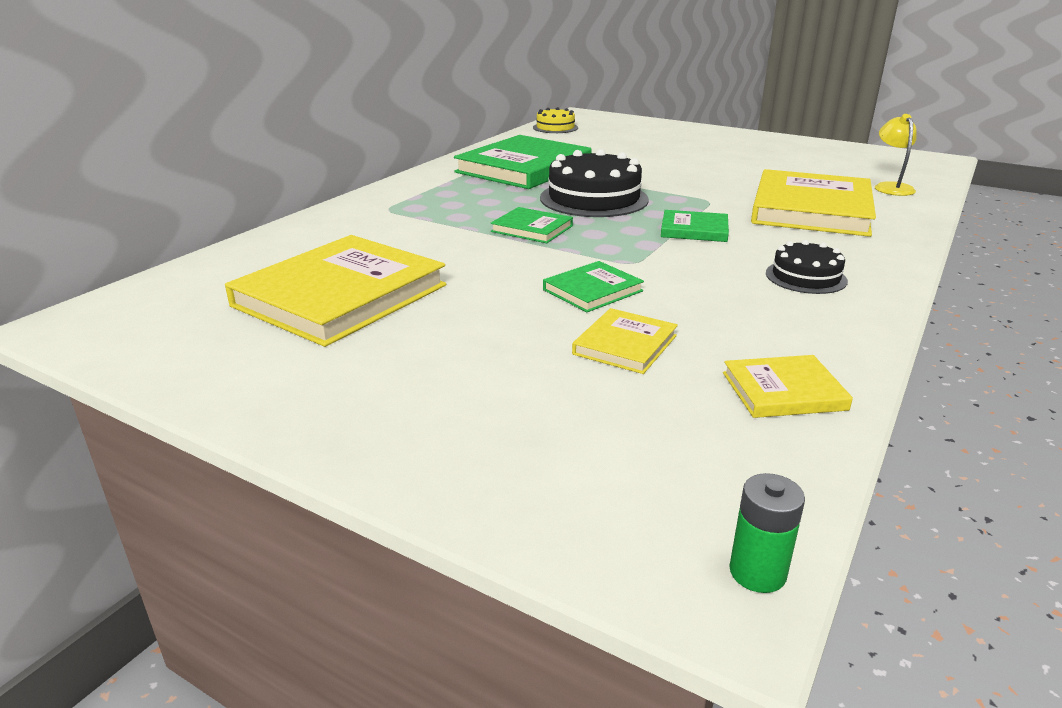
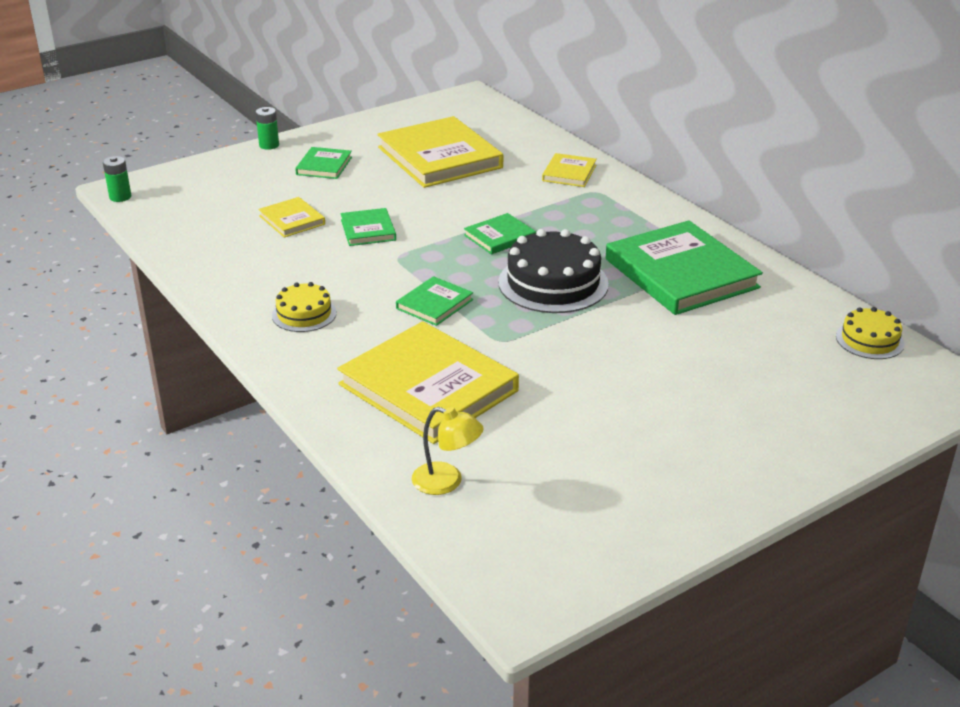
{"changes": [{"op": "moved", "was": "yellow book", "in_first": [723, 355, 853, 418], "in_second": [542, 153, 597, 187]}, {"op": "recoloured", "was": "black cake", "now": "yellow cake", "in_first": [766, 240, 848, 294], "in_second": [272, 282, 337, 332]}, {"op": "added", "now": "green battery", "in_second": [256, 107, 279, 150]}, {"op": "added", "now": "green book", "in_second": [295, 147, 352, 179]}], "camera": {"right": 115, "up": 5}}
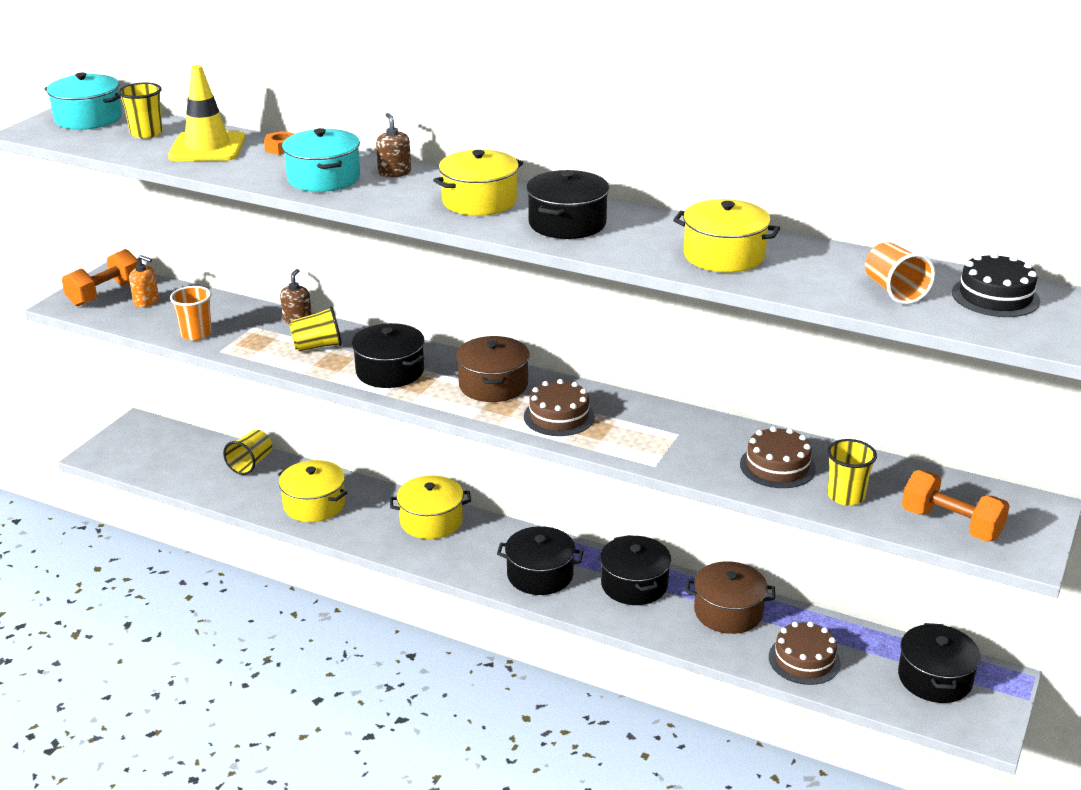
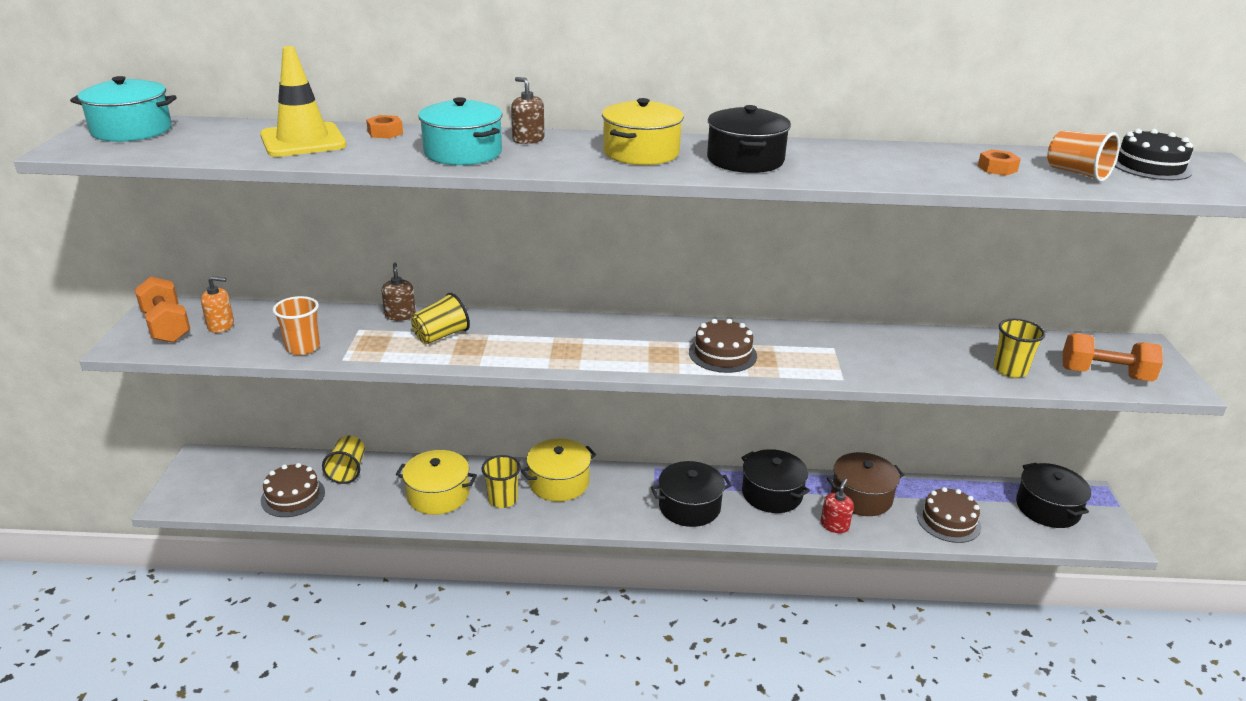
{"changes": [{"op": "turned", "was": "orange dumbbell", "in_first": [62, 249, 138, 306], "in_second": [134, 276, 190, 343], "clockwise": -45}, {"op": "moved", "was": "yellow cup", "in_first": [118, 83, 163, 139], "in_second": [481, 455, 521, 508]}, {"op": "removed", "was": "black pot", "in_first": [352, 323, 425, 388]}, {"op": "removed", "was": "brown pot", "in_first": [456, 336, 530, 402]}, {"op": "removed", "was": "yellow pot", "in_first": [673, 199, 780, 273]}, {"op": "moved", "was": "brown cake", "in_first": [740, 426, 816, 488], "in_second": [261, 463, 325, 517]}, {"op": "added", "now": "red soap dispenser", "in_second": [820, 479, 854, 533]}, {"op": "added", "now": "orange nut", "in_second": [978, 149, 1021, 176]}], "camera": {"right": -25, "up": 0}}
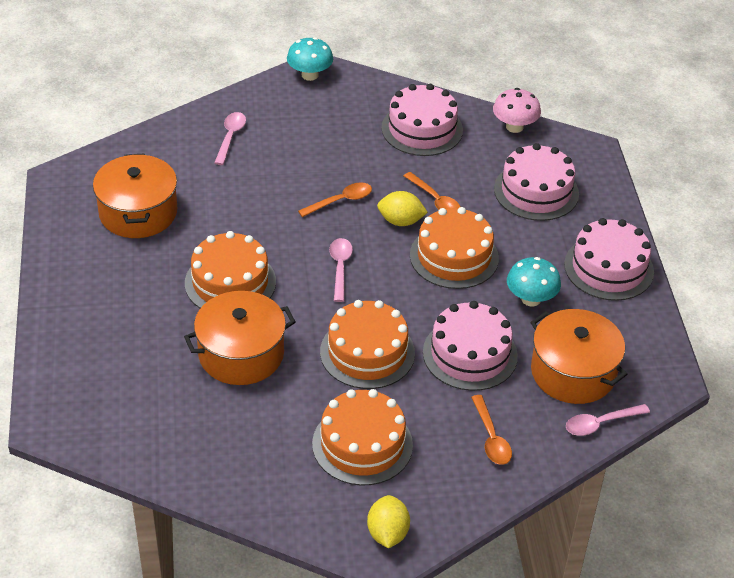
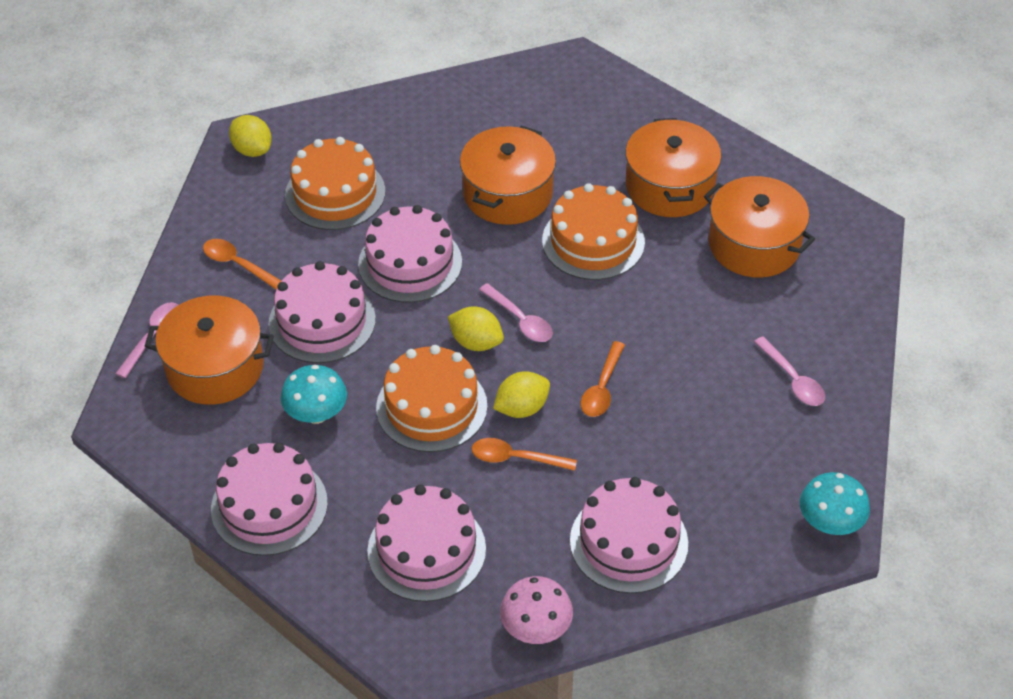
{"changes": [{"op": "recoloured", "was": "orange cake", "now": "pink cake", "in_first": [320, 300, 415, 389], "in_second": [358, 205, 462, 303]}, {"op": "added", "now": "yellow lemon", "in_second": [448, 306, 504, 351]}, {"op": "added", "now": "orange pot", "in_second": [625, 118, 722, 217]}], "camera": {"right": 140, "up": 5}}
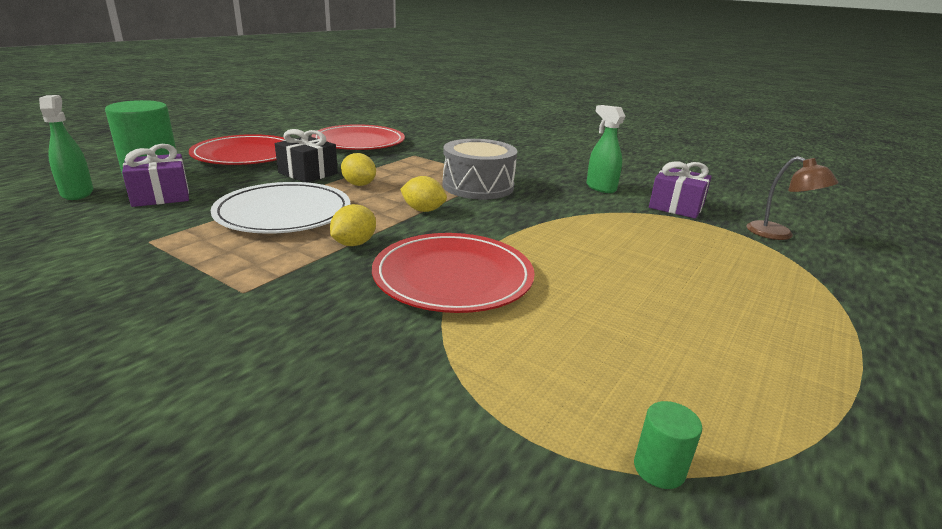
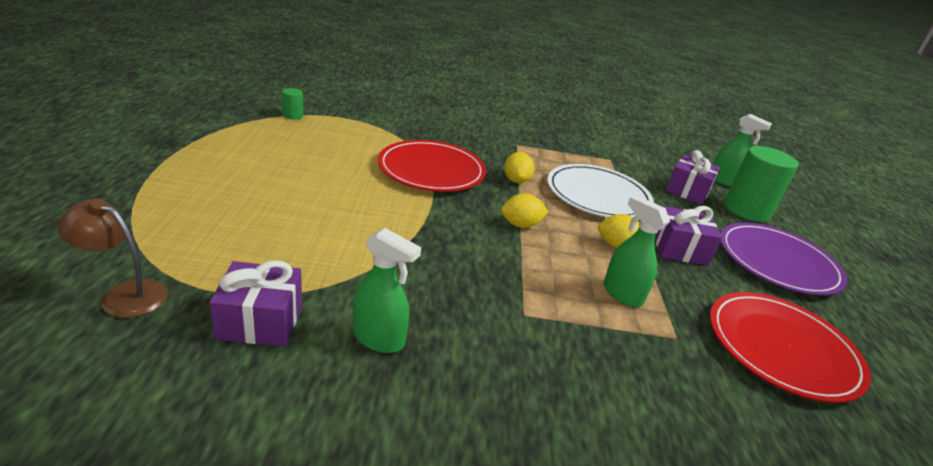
{"changes": [{"op": "recoloured", "was": "red plate", "now": "purple plate", "in_first": [189, 134, 285, 165], "in_second": [721, 222, 847, 295]}, {"op": "recoloured", "was": "black gift", "now": "purple gift", "in_first": [275, 129, 338, 182], "in_second": [655, 206, 722, 266]}, {"op": "removed", "was": "grey drum", "in_first": [443, 139, 517, 200]}, {"op": "added", "now": "green spray bottle", "in_second": [604, 195, 670, 307]}], "camera": {"right": 145, "up": 5}}
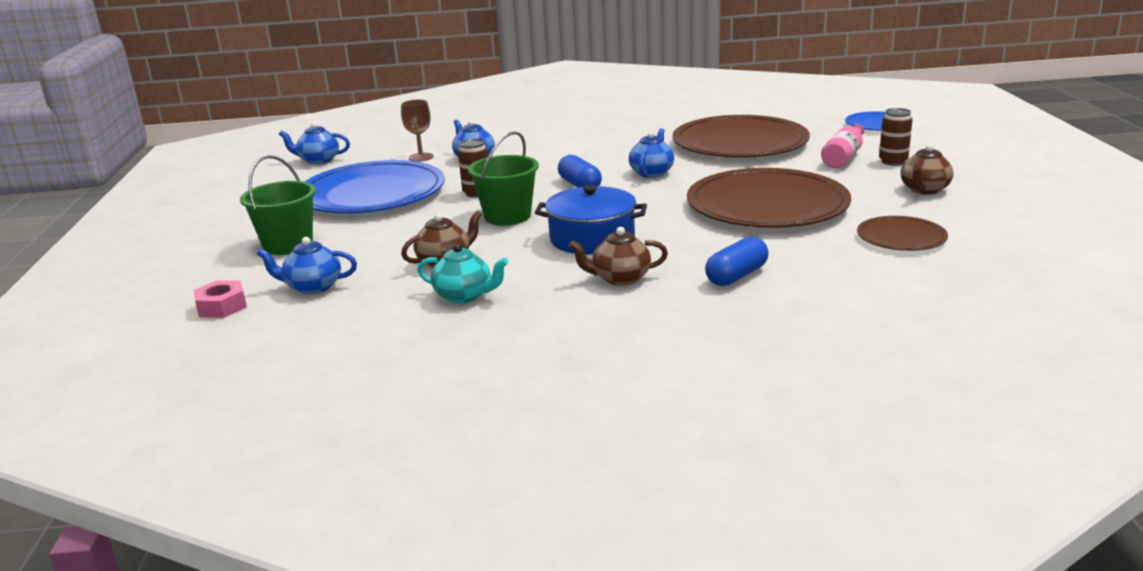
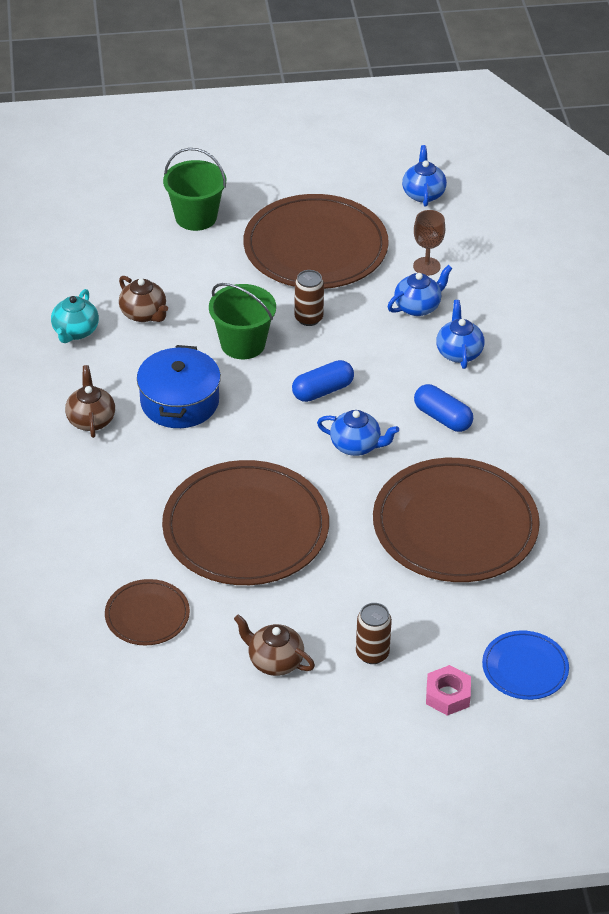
{"changes": [{"op": "moved", "was": "pink nut", "in_first": [193, 280, 247, 318], "in_second": [426, 665, 471, 716]}, {"op": "moved", "was": "blue teapot", "in_first": [257, 237, 357, 294], "in_second": [436, 300, 485, 369]}, {"op": "recoloured", "was": "blue plate", "now": "brown plate", "in_first": [305, 160, 445, 213], "in_second": [243, 194, 389, 289]}, {"op": "moved", "was": "blue capsule", "in_first": [705, 237, 769, 286], "in_second": [414, 384, 473, 432]}, {"op": "removed", "was": "pink bottle", "in_first": [821, 124, 864, 168]}], "camera": {"right": 85, "up": 20}}
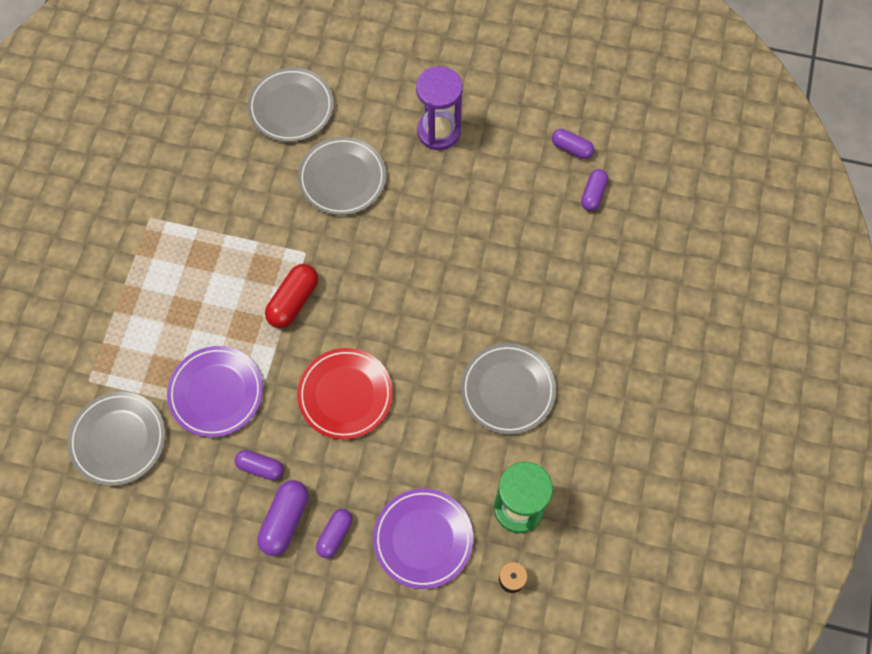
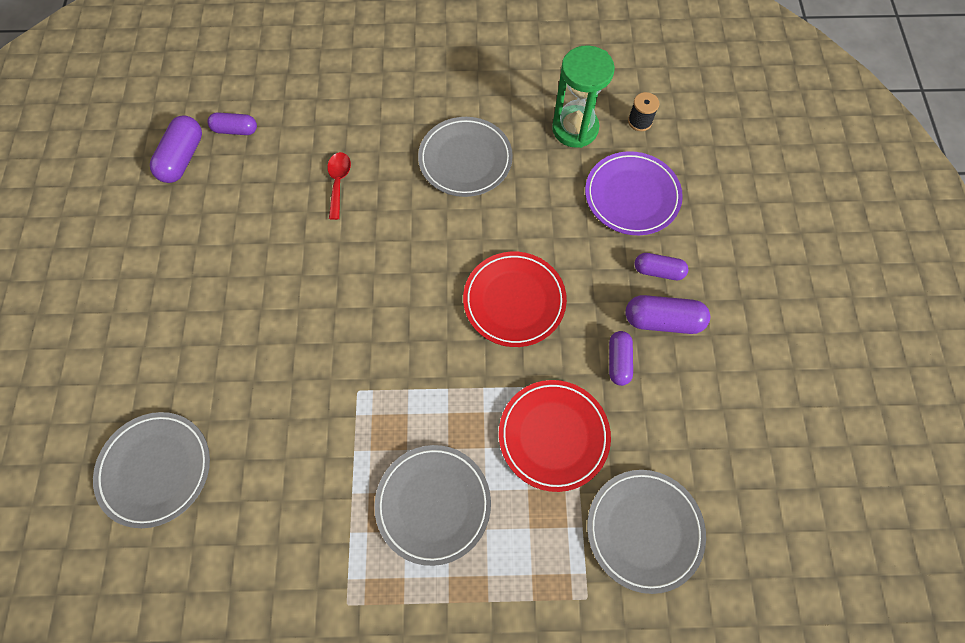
{"changes": [{"op": "recoloured", "was": "purple plate", "now": "red plate", "in_first": [167, 346, 263, 437], "in_second": [499, 380, 611, 492]}, {"op": "removed", "was": "red capsule", "in_first": [265, 264, 318, 328]}, {"op": "moved", "was": "grey plate", "in_first": [298, 137, 386, 215], "in_second": [374, 445, 491, 566]}, {"op": "removed", "was": "purple hourglass", "in_first": [416, 66, 463, 150]}, {"op": "resized", "was": "purple capsule", "in_first": [552, 129, 594, 159], "in_second": [150, 115, 202, 183], "ratio": 1.51}, {"op": "added", "now": "red spoon", "in_second": [327, 152, 351, 220]}], "camera": {"right": -105, "up": 0}}
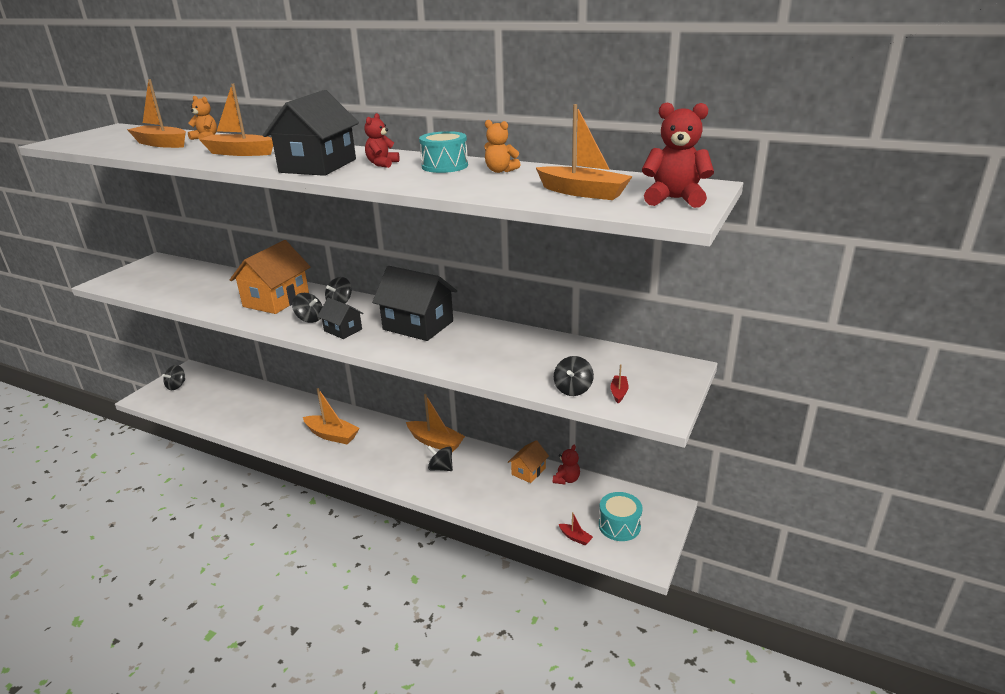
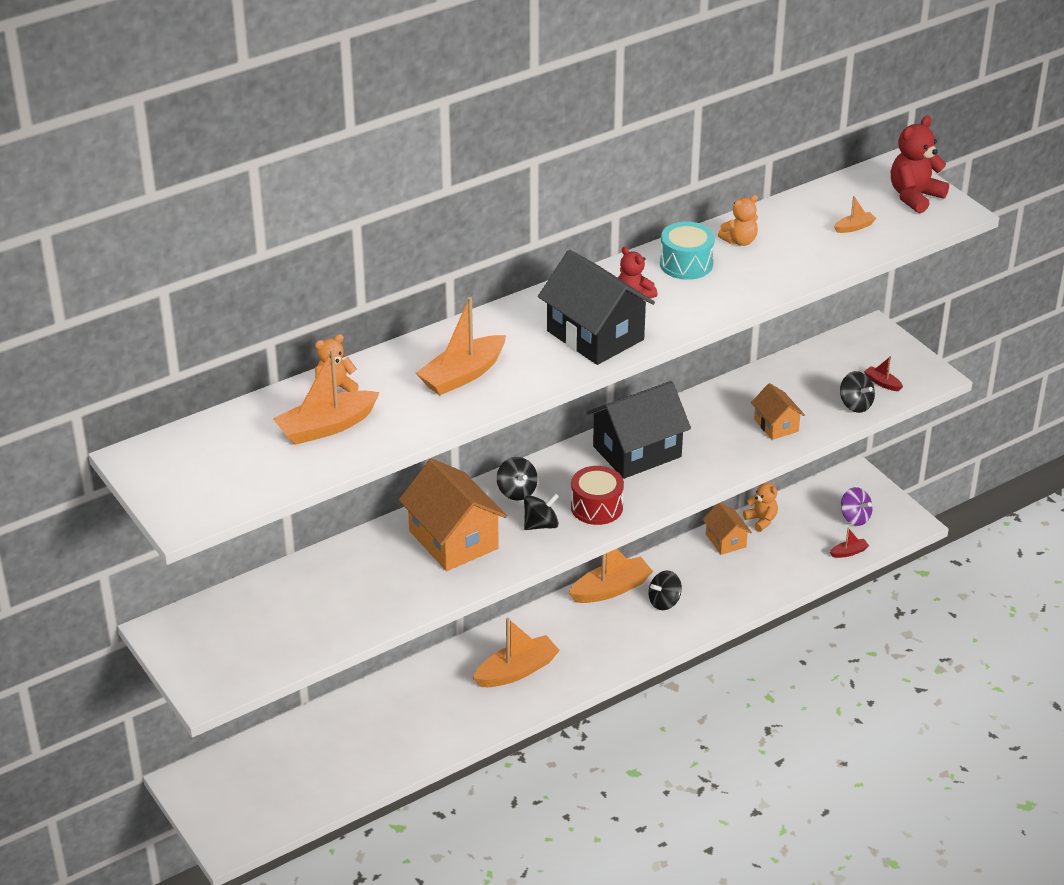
{"changes": [{"op": "removed", "was": "black spinning top", "in_first": [162, 365, 185, 390]}, {"op": "replaced", "was": "black house", "now": "red drum", "in_first": [318, 298, 364, 339], "in_second": [571, 466, 624, 525]}, {"op": "resized", "was": "orange boat", "in_first": [536, 104, 633, 200], "in_second": [834, 196, 876, 233], "ratio": 0.47}, {"op": "recoloured", "was": "red teddy bear", "now": "orange teddy bear", "in_first": [553, 445, 580, 484], "in_second": [743, 482, 778, 532]}, {"op": "replaced", "was": "turquoise drum", "now": "purple spinning top", "in_first": [599, 492, 643, 541], "in_second": [841, 487, 873, 526]}, {"op": "added", "now": "orange house", "in_second": [751, 383, 805, 440]}], "camera": {"right": -60, "up": 10}}
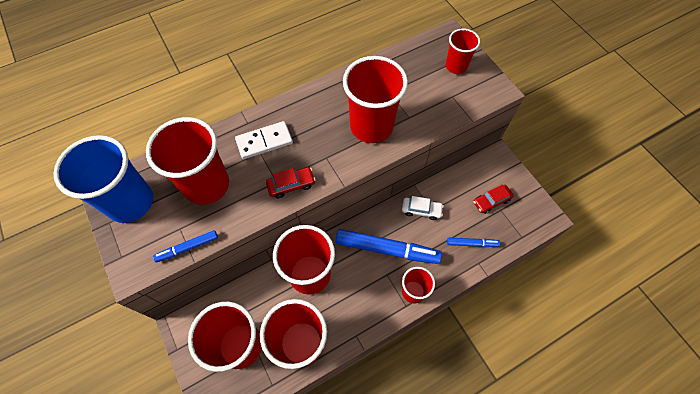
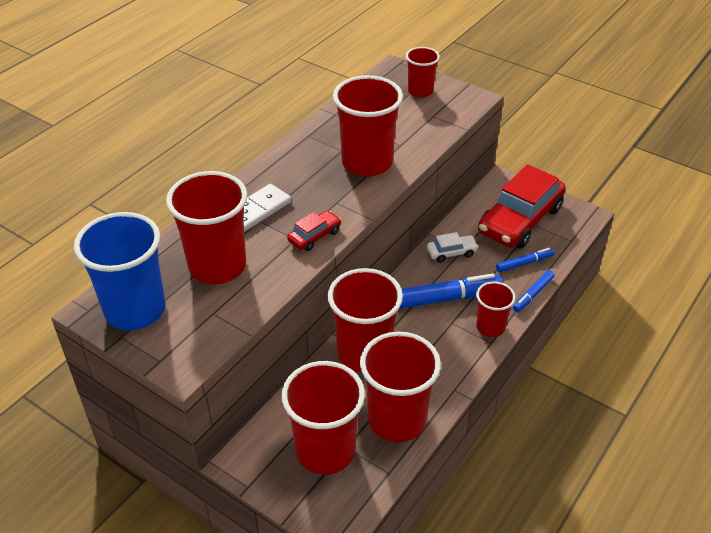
{"changes": [{"op": "moved", "was": "blue marker", "in_first": [153, 230, 218, 263], "in_second": [513, 270, 554, 312]}, {"op": "resized", "was": "red car", "in_first": [473, 184, 514, 214], "in_second": [478, 164, 566, 248], "ratio": 2.26}], "camera": {"right": -25, "up": -20}}
